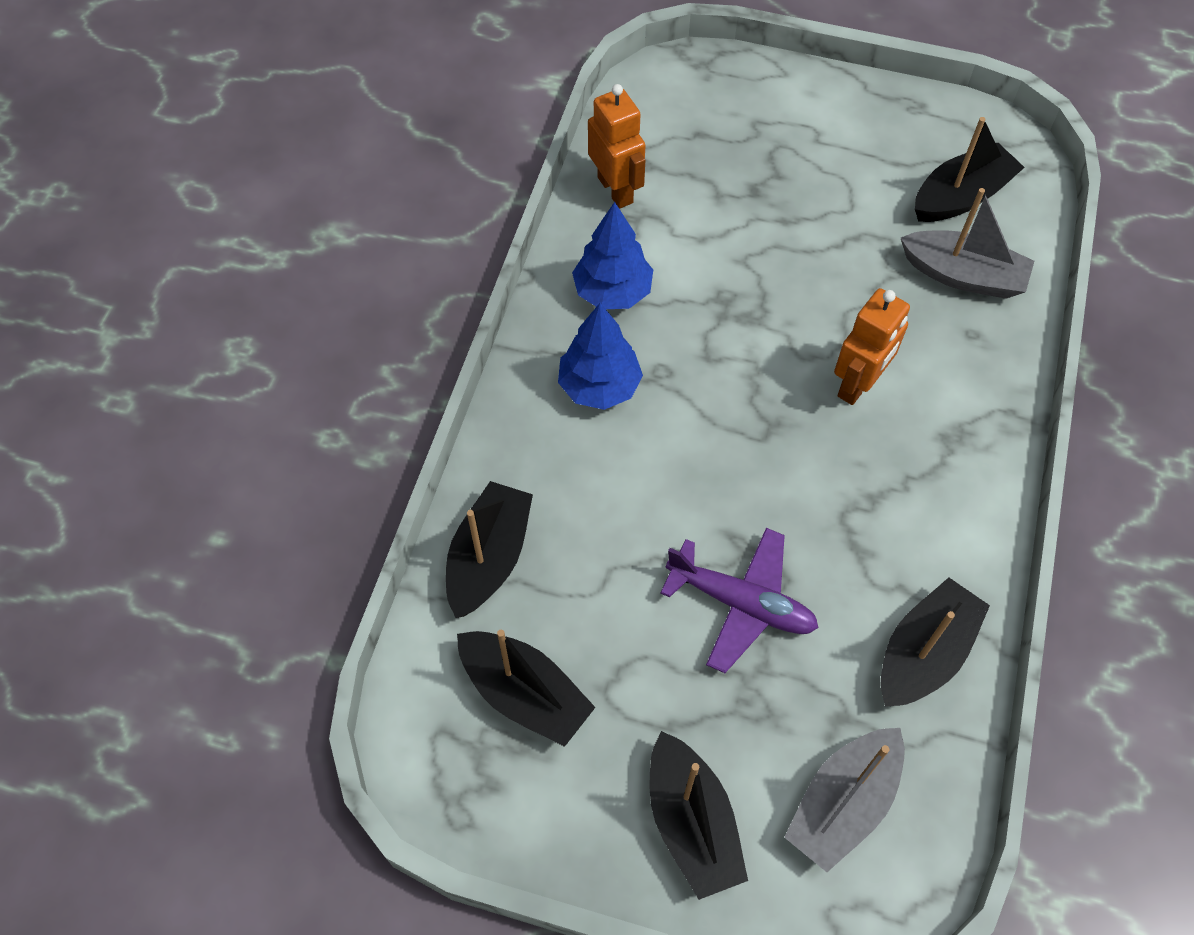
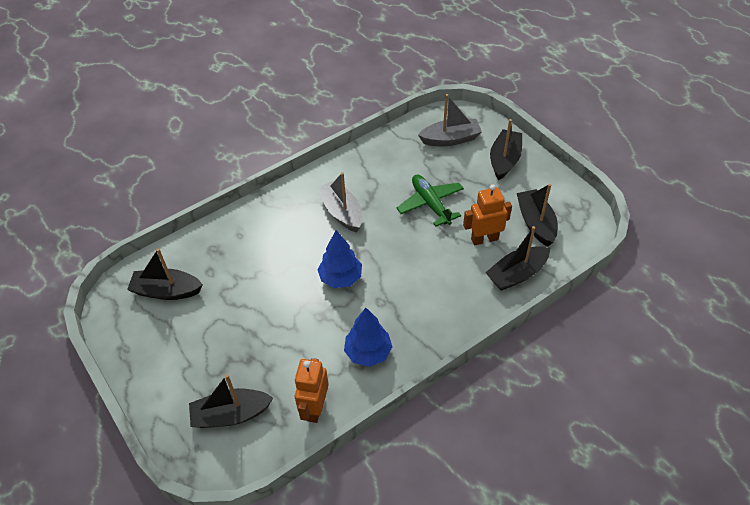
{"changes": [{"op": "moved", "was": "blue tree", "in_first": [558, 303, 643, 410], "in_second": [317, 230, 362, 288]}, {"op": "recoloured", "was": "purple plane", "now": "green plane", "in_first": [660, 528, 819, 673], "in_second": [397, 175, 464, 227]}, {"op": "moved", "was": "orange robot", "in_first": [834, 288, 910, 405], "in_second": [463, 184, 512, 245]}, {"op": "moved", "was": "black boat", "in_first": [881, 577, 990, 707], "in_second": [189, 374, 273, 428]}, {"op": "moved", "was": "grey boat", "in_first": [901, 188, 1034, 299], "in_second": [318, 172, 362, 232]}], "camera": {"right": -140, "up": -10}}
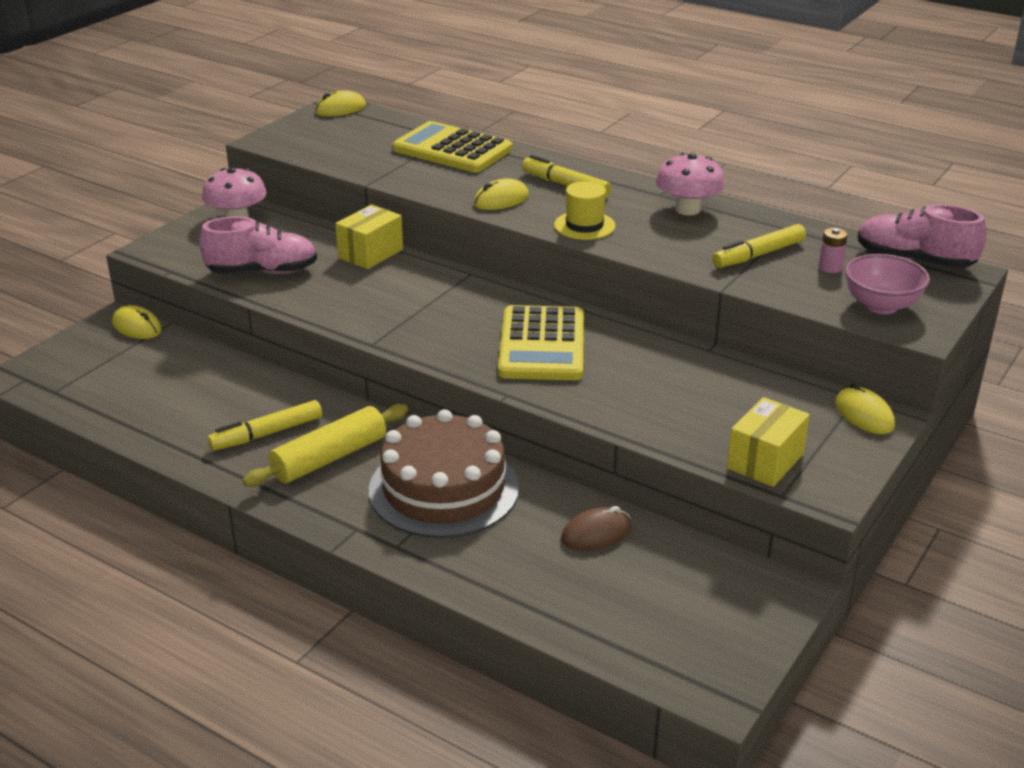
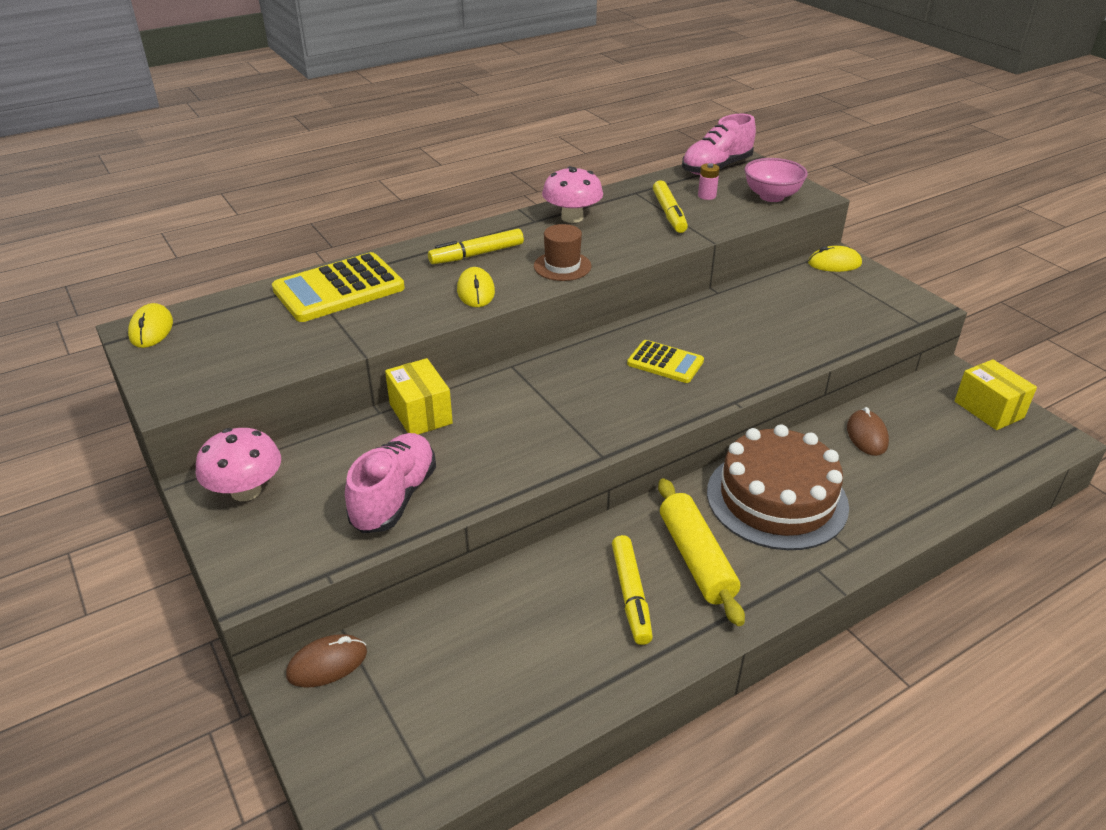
{"changes": [{"op": "recoloured", "was": "yellow mouse", "now": "brown mouse", "in_first": [112, 305, 162, 339], "in_second": [286, 634, 367, 688]}, {"op": "resized", "was": "yellow calculator", "in_first": [498, 305, 584, 380], "in_second": [627, 340, 704, 383], "ratio": 0.59}, {"op": "recoloured", "was": "yellow hat", "now": "brown hat", "in_first": [554, 181, 616, 240], "in_second": [534, 224, 591, 281]}, {"op": "moved", "was": "yellow box", "in_first": [727, 397, 810, 487], "in_second": [955, 359, 1037, 430]}], "camera": {"right": -65, "up": 5}}
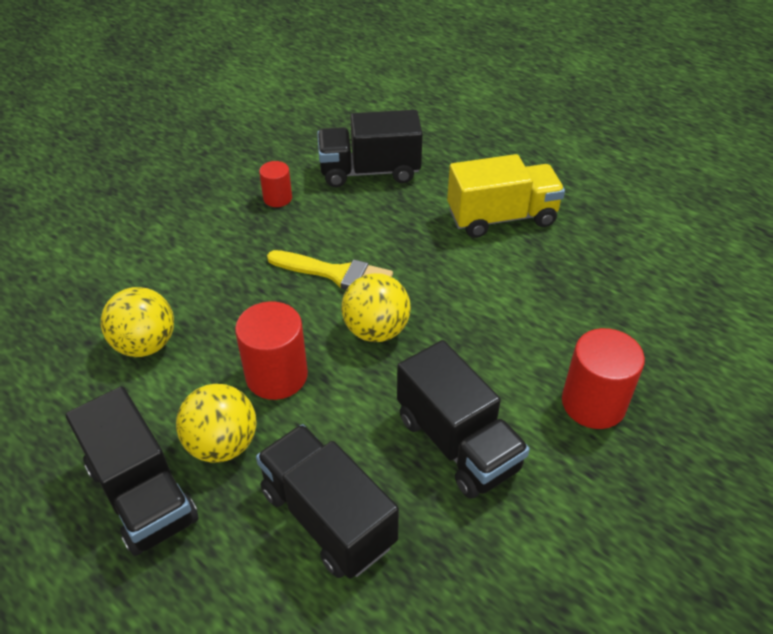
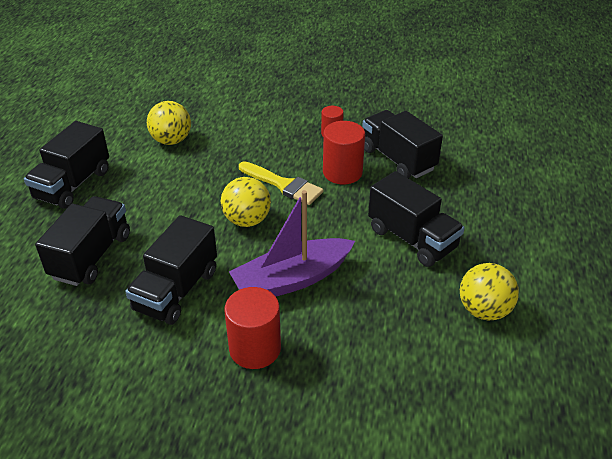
{"changes": [{"op": "moved", "was": "yellow ball", "in_first": [176, 384, 256, 463], "in_second": [460, 263, 519, 320]}, {"op": "moved", "was": "red cylinder", "in_first": [235, 301, 308, 400], "in_second": [323, 121, 365, 185]}, {"op": "turned", "was": "yellow brush", "in_first": [267, 250, 393, 290], "in_second": [239, 161, 323, 205], "clockwise": -45}, {"op": "recoloured", "was": "yellow truck", "now": "black truck", "in_first": [447, 154, 565, 238], "in_second": [368, 171, 465, 267]}, {"op": "added", "now": "purple boat", "in_second": [229, 190, 355, 297]}], "camera": {"right": 60, "up": -5}}
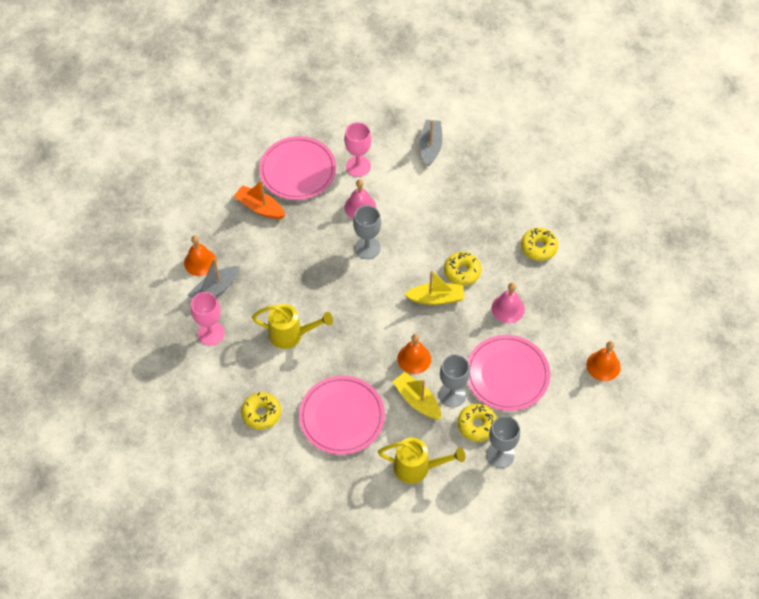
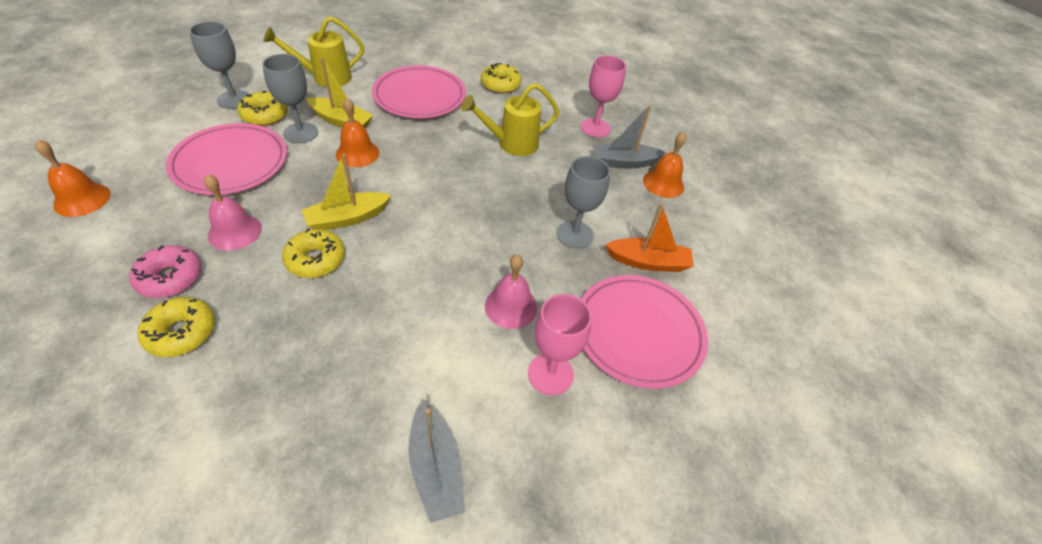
{"changes": [{"op": "turned", "was": "grey boat", "in_first": [187, 258, 240, 300], "in_second": [593, 105, 666, 169], "clockwise": -120}, {"op": "moved", "was": "grey goblet", "in_first": [353, 205, 381, 259], "in_second": [557, 156, 610, 249]}, {"op": "added", "now": "pink donut", "in_second": [129, 245, 202, 298]}], "camera": {"right": 150, "up": -10}}
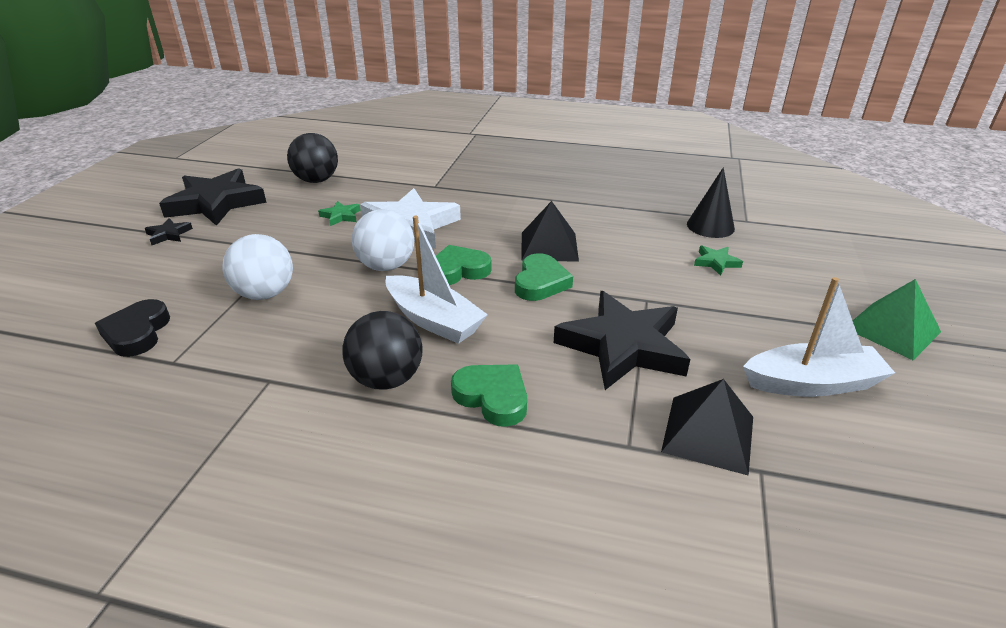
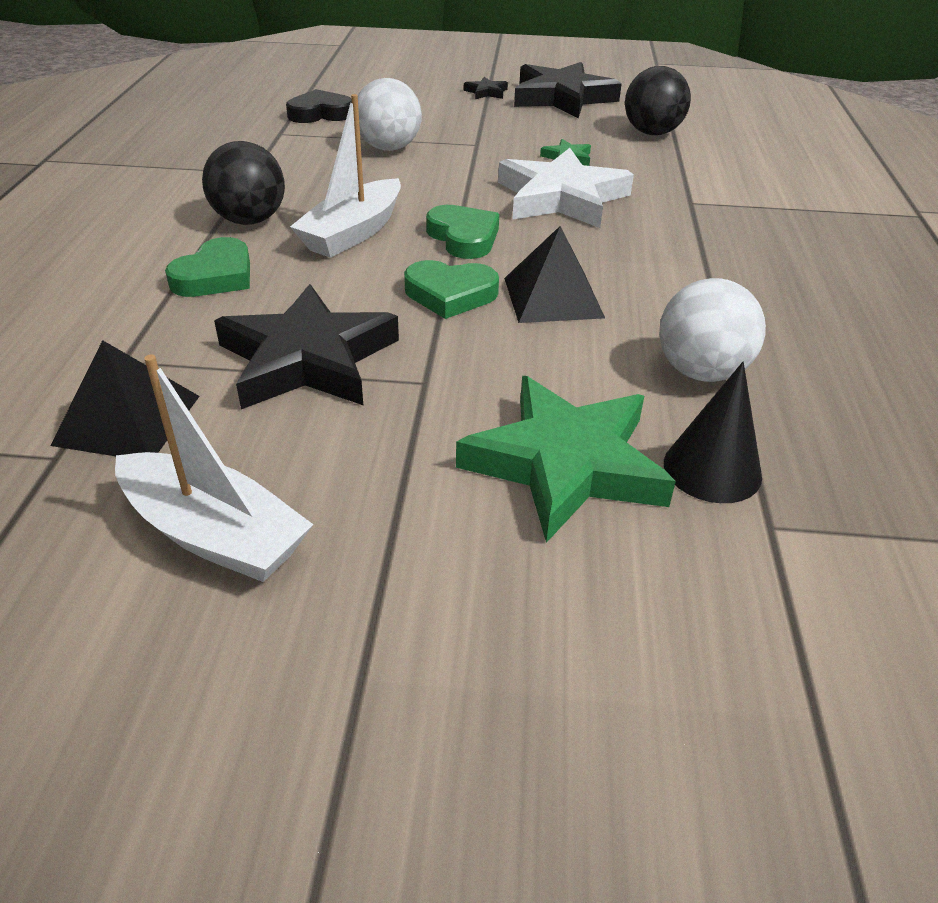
{"changes": [{"op": "moved", "was": "white ball", "in_first": [352, 209, 414, 271], "in_second": [659, 278, 766, 382]}, {"op": "resized", "was": "green star", "in_first": [694, 246, 743, 276], "in_second": [456, 376, 676, 543], "ratio": 2.39}, {"op": "turned", "was": "white boat", "in_first": [743, 277, 895, 397], "in_second": [115, 354, 313, 582], "clockwise": -45}, {"op": "removed", "was": "green pyramid", "in_first": [852, 279, 941, 360]}], "camera": {"right": 80, "up": 5}}
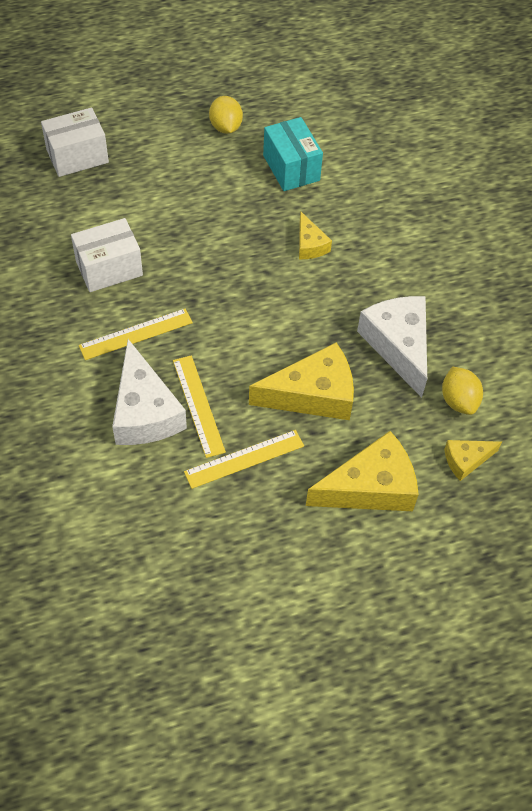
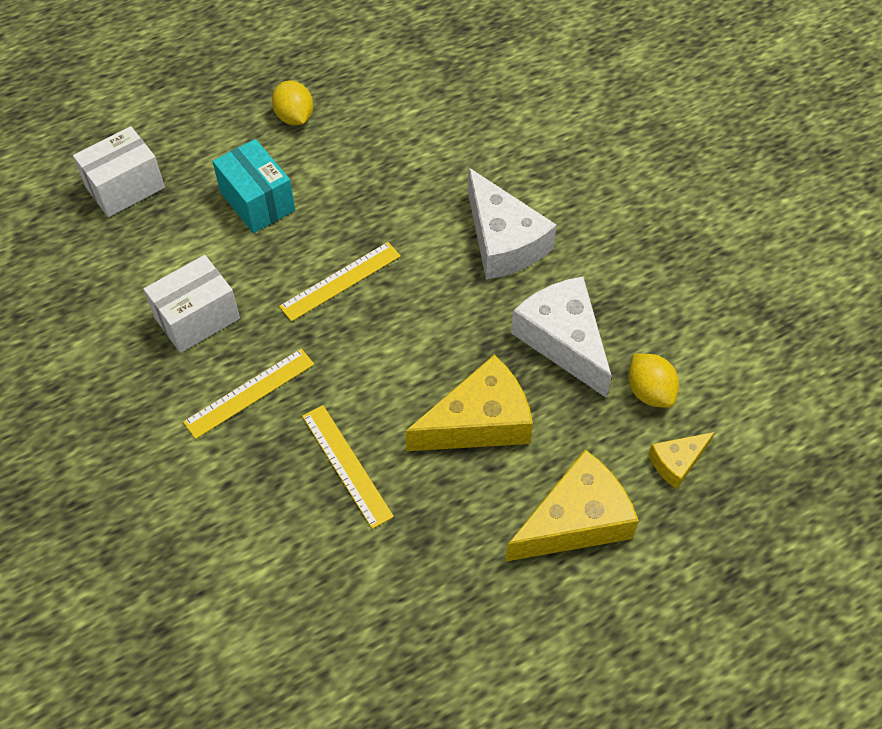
{"changes": [{"op": "moved", "was": "white cheese", "in_first": [112, 339, 187, 445], "in_second": [468, 168, 557, 280]}, {"op": "moved", "was": "yellow ruler", "in_first": [184, 430, 304, 489], "in_second": [279, 242, 401, 322]}, {"op": "moved", "was": "turquoise box", "in_first": [263, 117, 323, 191], "in_second": [212, 139, 295, 233]}, {"op": "removed", "was": "yellow cheese", "in_first": [299, 211, 332, 259]}], "camera": {"right": -10, "up": 0}}
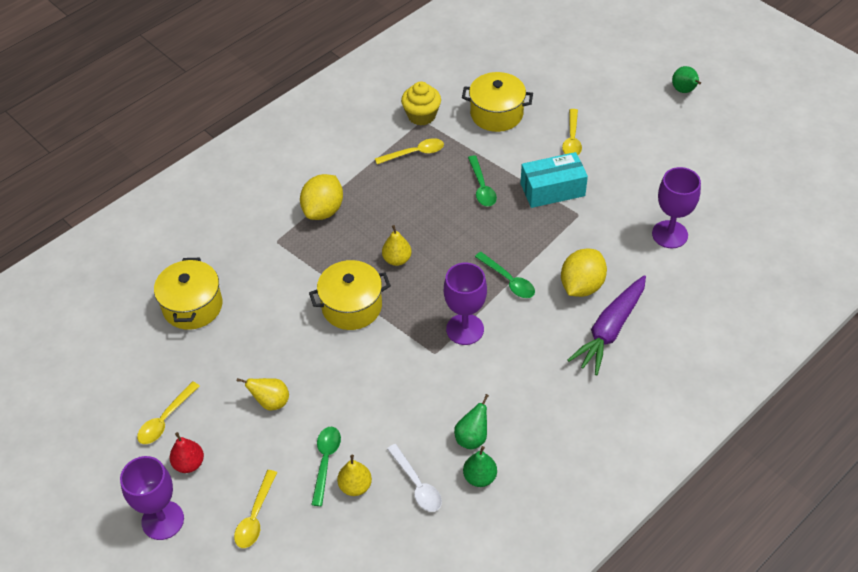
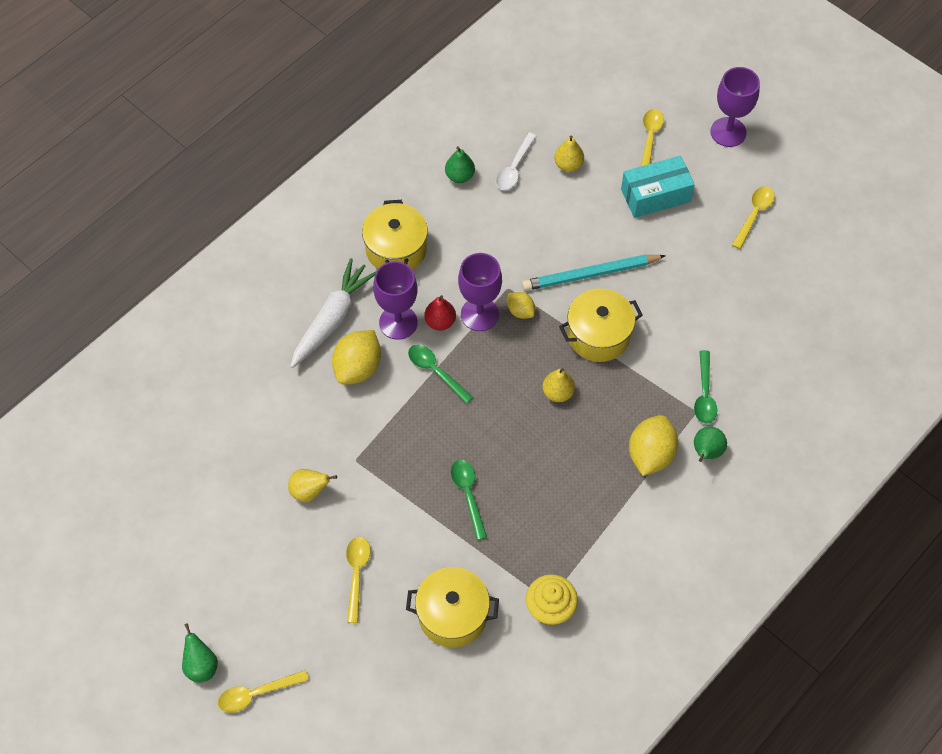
{"changes": [{"op": "moved", "was": "yellow pot", "in_first": [154, 258, 222, 330], "in_second": [362, 200, 428, 270]}, {"op": "moved", "was": "red pear", "in_first": [170, 432, 204, 473], "in_second": [424, 295, 456, 330]}, {"op": "moved", "was": "yellow pear", "in_first": [237, 378, 289, 411], "in_second": [288, 469, 337, 502]}, {"op": "moved", "was": "green spoon", "in_first": [311, 427, 341, 506], "in_second": [694, 350, 717, 424]}, {"op": "moved", "was": "yellow spoon", "in_first": [375, 138, 444, 164], "in_second": [218, 670, 309, 713]}, {"op": "turned", "was": "white spoon", "in_first": [387, 444, 442, 512], "in_second": [496, 133, 536, 190], "clockwise": -120}, {"op": "moved", "was": "green pear", "in_first": [454, 394, 489, 450], "in_second": [694, 427, 727, 462]}, {"op": "moved", "was": "turquoise box", "in_first": [521, 152, 588, 208], "in_second": [621, 156, 695, 218]}, {"op": "recoloured", "was": "purple carrot", "now": "white carrot", "in_first": [567, 275, 646, 375], "in_second": [290, 258, 376, 368]}, {"op": "moved", "was": "purple goblet", "in_first": [652, 167, 701, 248], "in_second": [373, 261, 418, 340]}, {"op": "added", "now": "yellow lemon", "in_second": [508, 292, 535, 319]}, {"op": "added", "now": "turquoise pencil", "in_second": [522, 255, 666, 291]}], "camera": {"right": 175, "up": 10}}
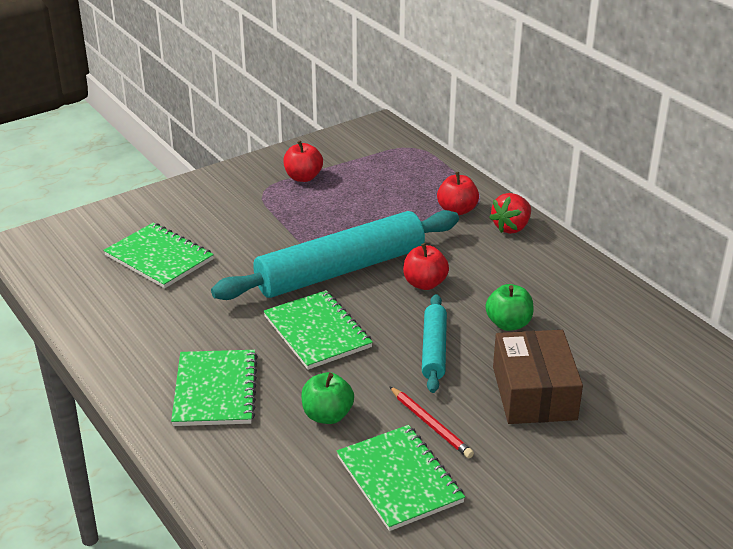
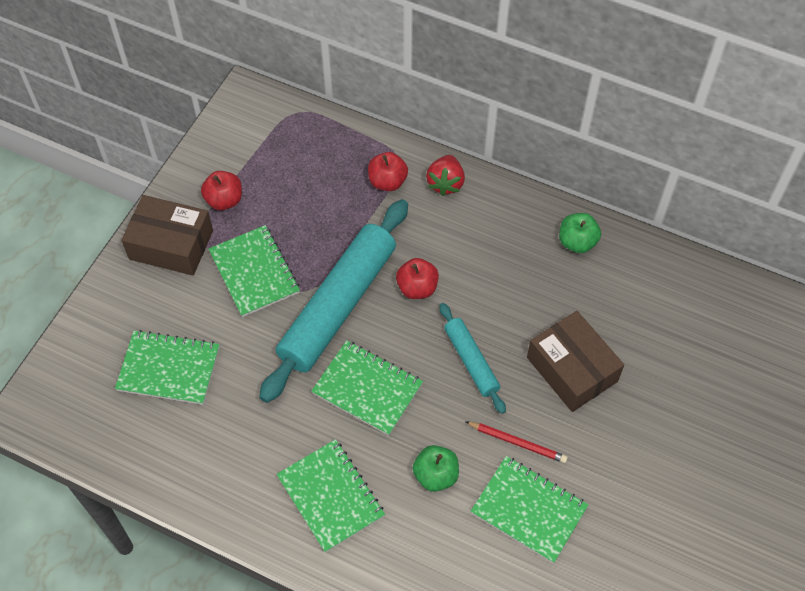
{"changes": [{"op": "moved", "was": "green apple", "in_first": [485, 284, 534, 331], "in_second": [559, 213, 601, 253]}, {"op": "added", "now": "brown box", "in_second": [121, 195, 213, 275]}, {"op": "added", "now": "green notebook", "in_second": [208, 225, 300, 317]}], "camera": {"right": -30, "up": 25}}
